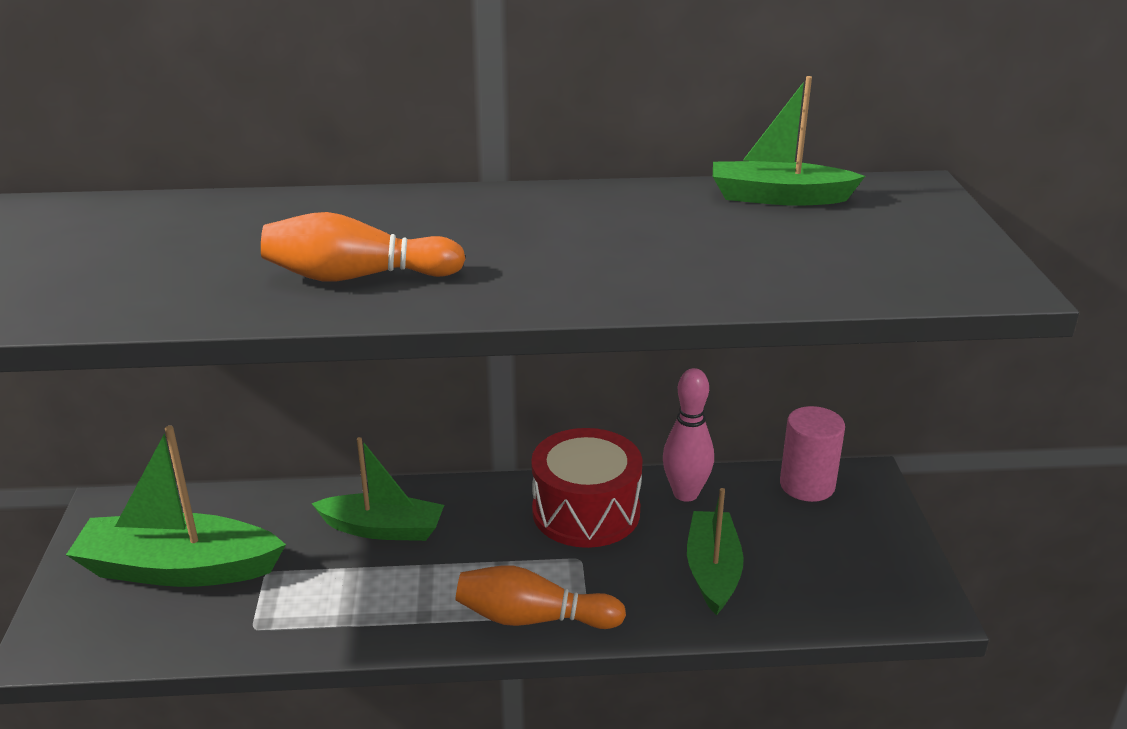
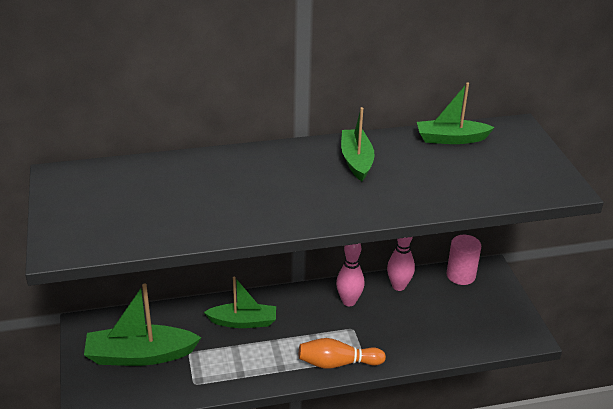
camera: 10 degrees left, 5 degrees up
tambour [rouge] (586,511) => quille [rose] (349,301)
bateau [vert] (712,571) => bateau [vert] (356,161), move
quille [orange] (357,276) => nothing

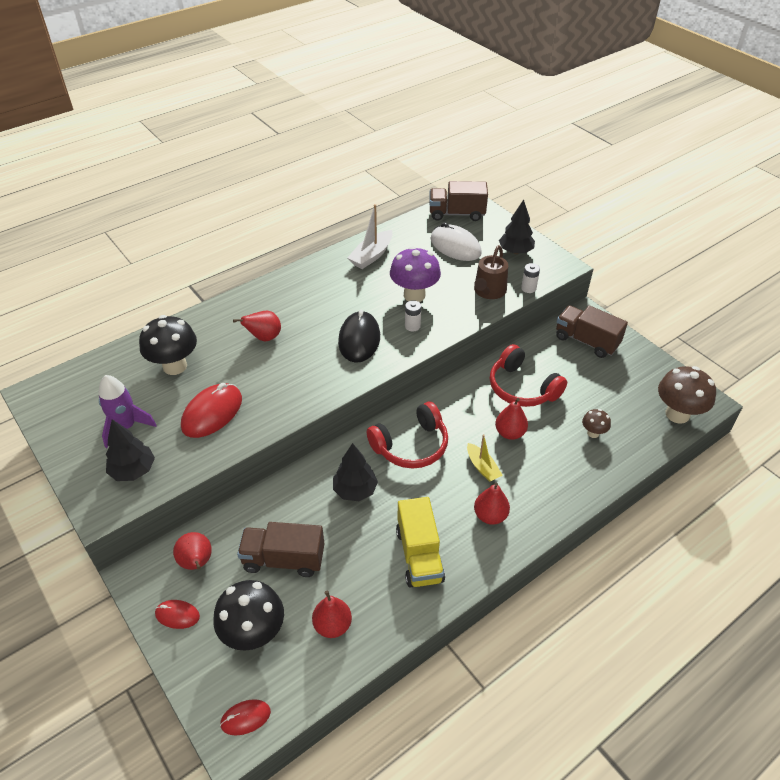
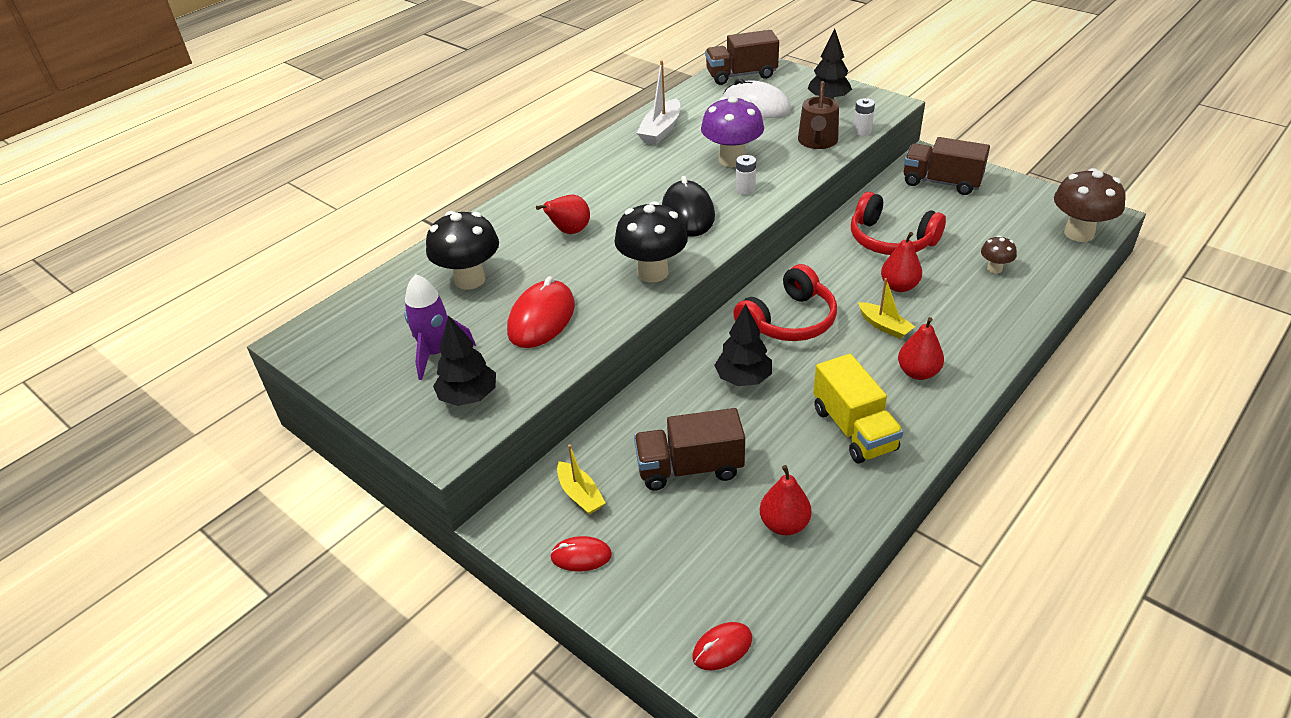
camera: 10 degrees left, 5 degrees down
poire [rouge] (197,563) => bateau [jaune] (580,494)
champignon [noir] (254,634) => champignon [noir] (653,272), move

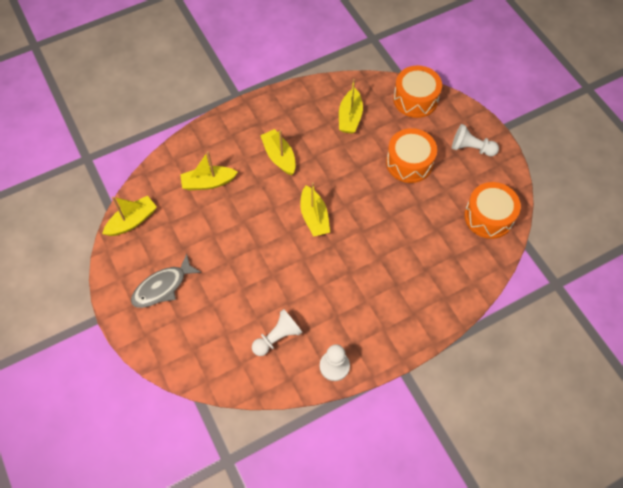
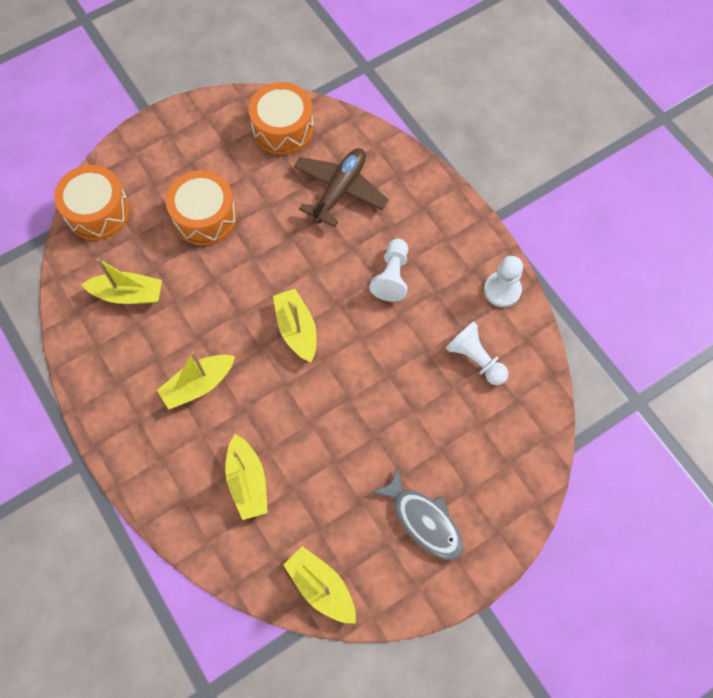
camera: 95 degrees left, 5 degrees up
bateau [jaune] (314,217) => bateau [jaune] (297,329), 90 degrees counterclockwise
nothing => avion [marron] (340,190)
pion [blanc] (471,148) => pion [blanc] (392,276), move

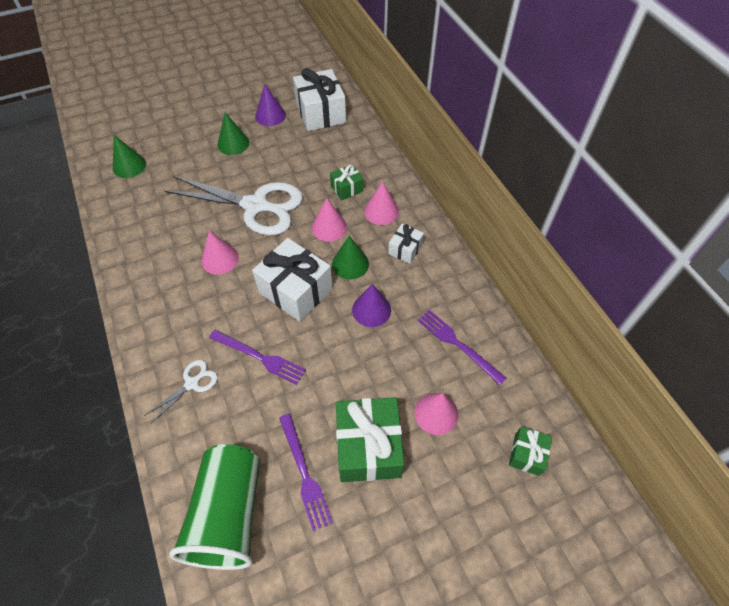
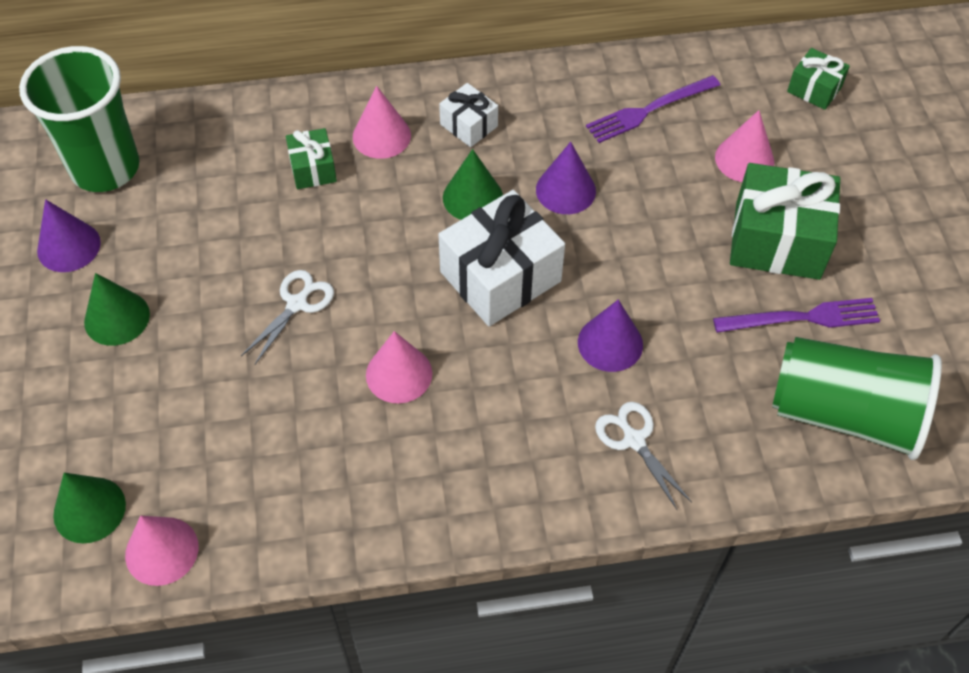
camera: 75 degrees left, 0 degrees up
cadeau [blanc] (320,113) => gobelet [vert] (105,168)
cône [rose] (329,227) => cône [rose] (161,550), move
ciseaux [blanc] (256,206) => ciseaux [blanc] (297,304), x0.44
fourchette [violet] (259,357) => cône [violet] (610,343)

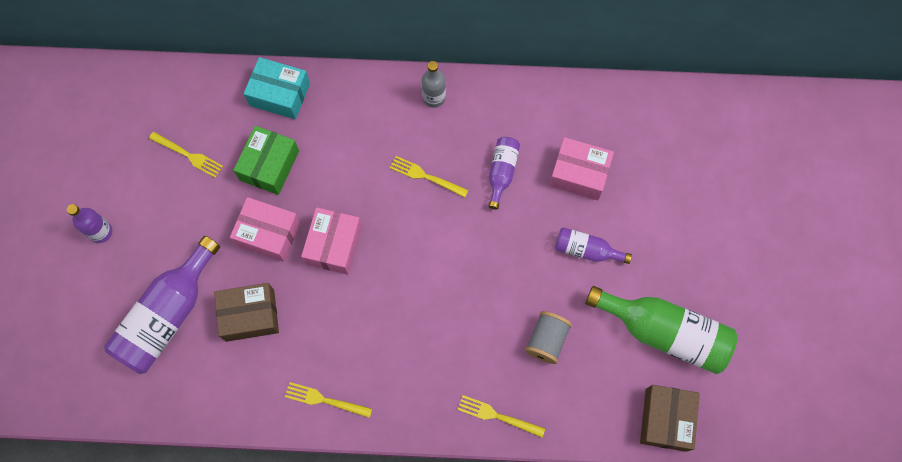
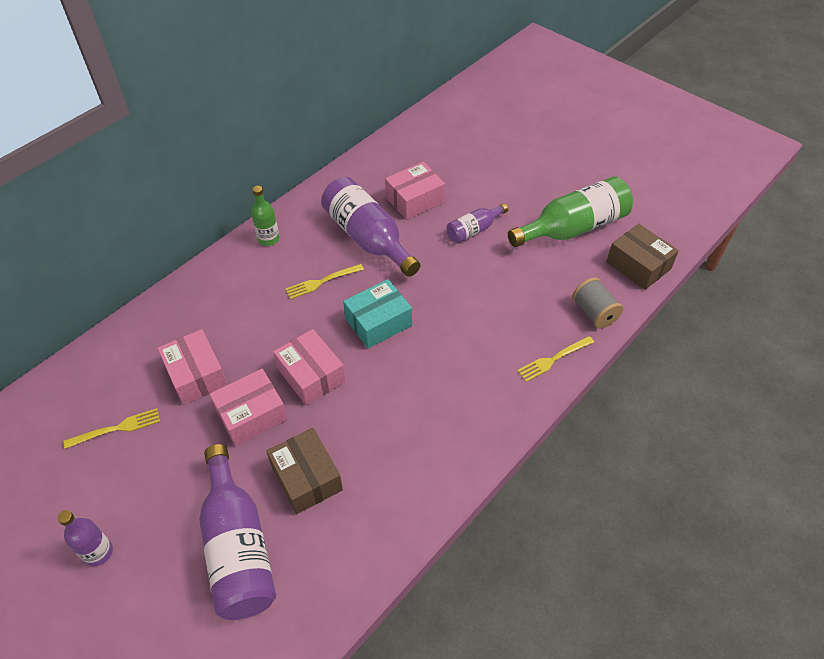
camera: 50 degrees left, 20 degrees down
boîte [vert] (269,165) => boîte [rose] (196,375)
bouteille [gris] (434,98) => bouteille [vert] (268,239)
boîte [marron] (250,315) => boîte [marron] (306,478), 60 degrees counterclockwise
bouteille [violet] (501,172) => bouteille [violet] (368,238), x1.91
boîte [turquoise] (279,94) => boîte [turquoise] (378,322), move
bobine [gris] (546,340) => bobine [gris] (594,313), move
fourchette [jaune] (325,400) => nothing

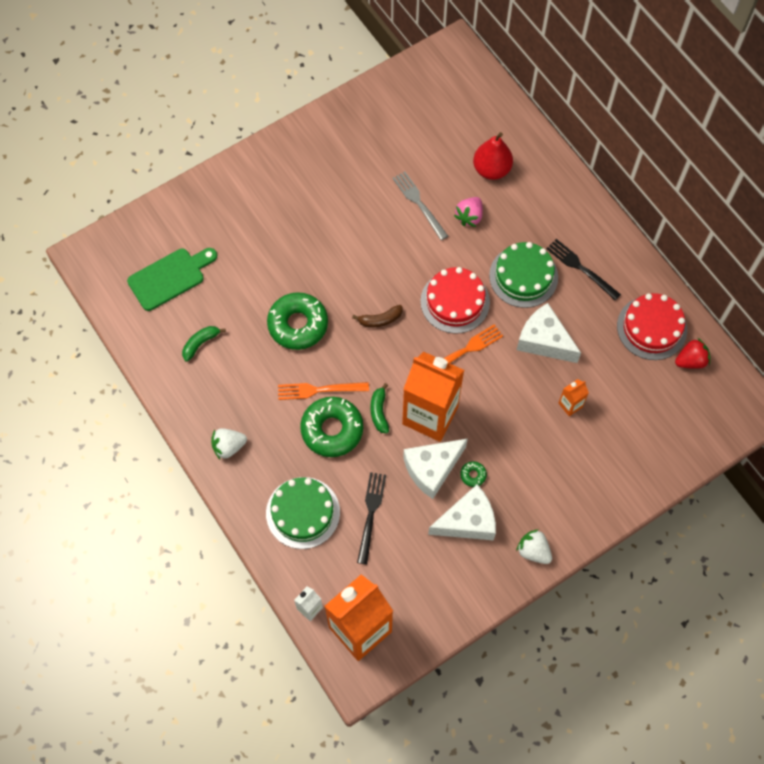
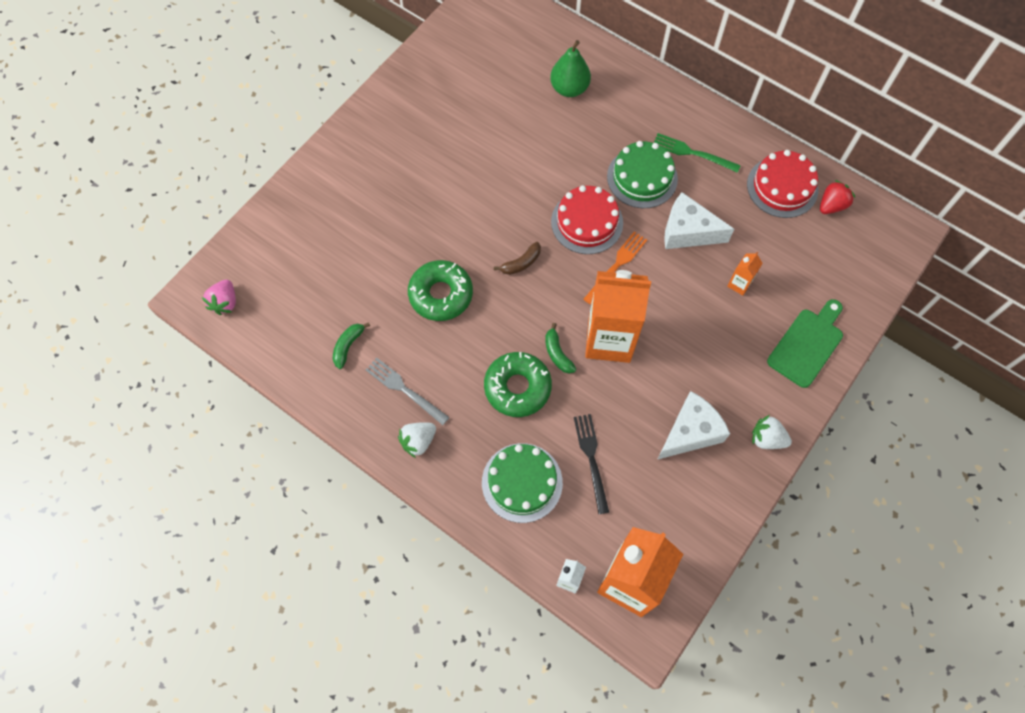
camera: 20 degrees left, 0 degrees up
fraise [rose] (469,216) => fraise [rose] (225,302), move
fourchette [gris] (418,203) => fourchette [gris] (404,389), move
poire [rouge] (491,169) => poire [vert] (569,88)
fourchette [noir] (580,267) => fourchette [vert] (691,153)
planche à découper [vert] (170,277) => planche à découper [vert] (807,344), move
fourchette [orange] (318,390) => nothing
fromage [blanc] (432,469) => nothing
beignet [vert] (473,475) => nothing

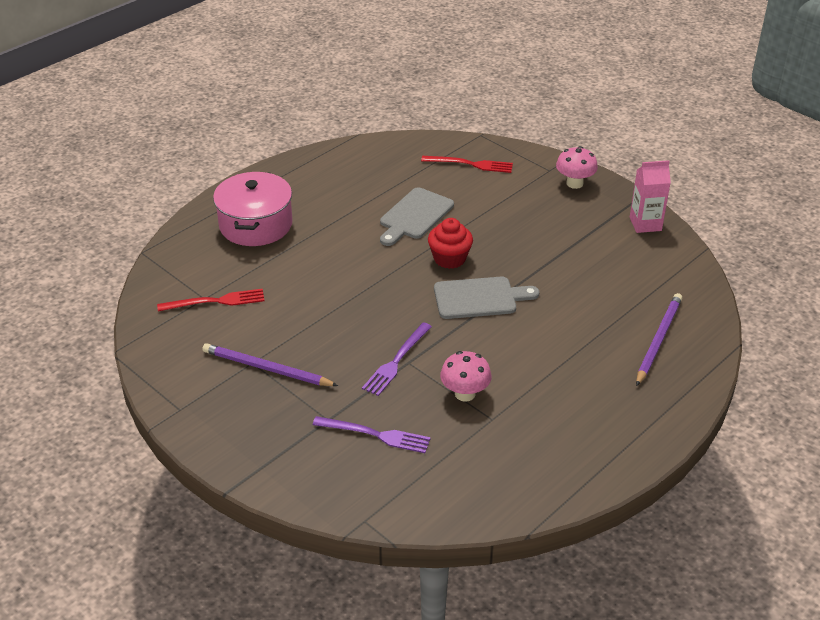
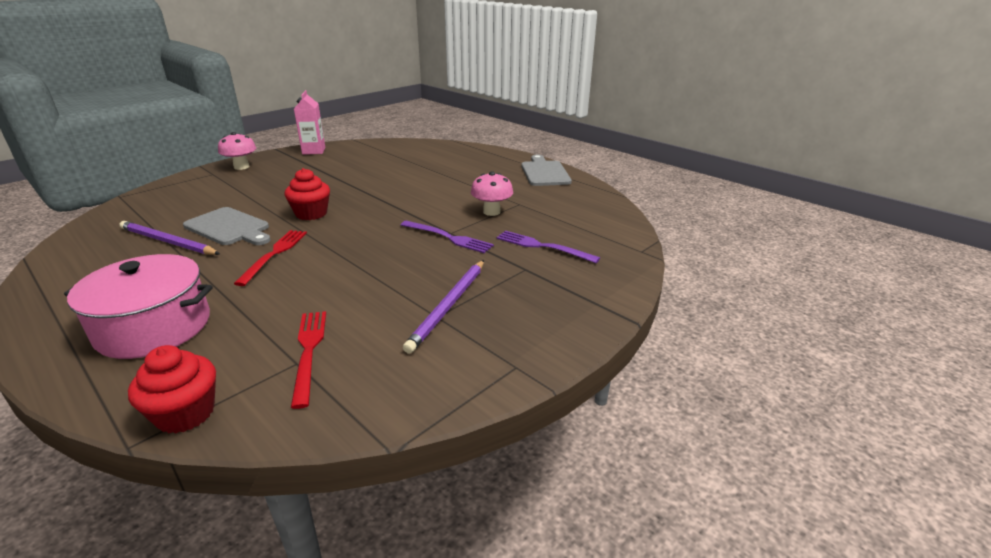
camera: 90 degrees left, 10 degrees down
crayon [violet] (658,340) => crayon [violet] (168,242), move
nothing => muffin [rouge] (185,413)
fourchette [rouge] (470,164) => fourchette [rouge] (274,254), move
fourchette [violet] (375,435) => fourchette [violet] (542,246), 75 degrees counterclockwise
planche à découper [gris] (479,298) => planche à découper [gris] (544,172), move

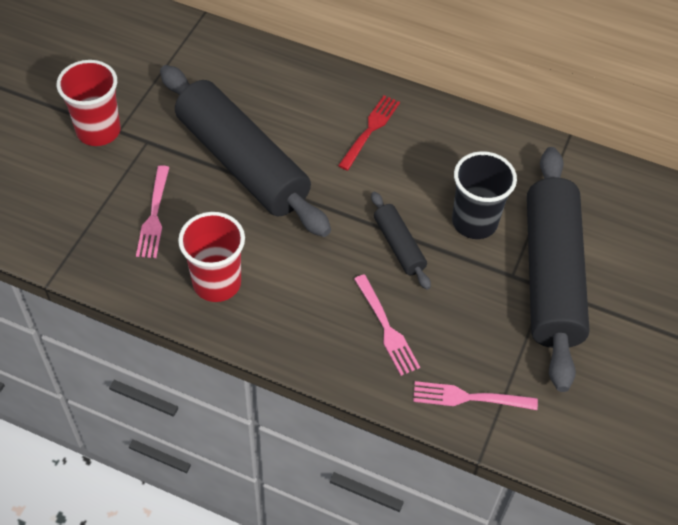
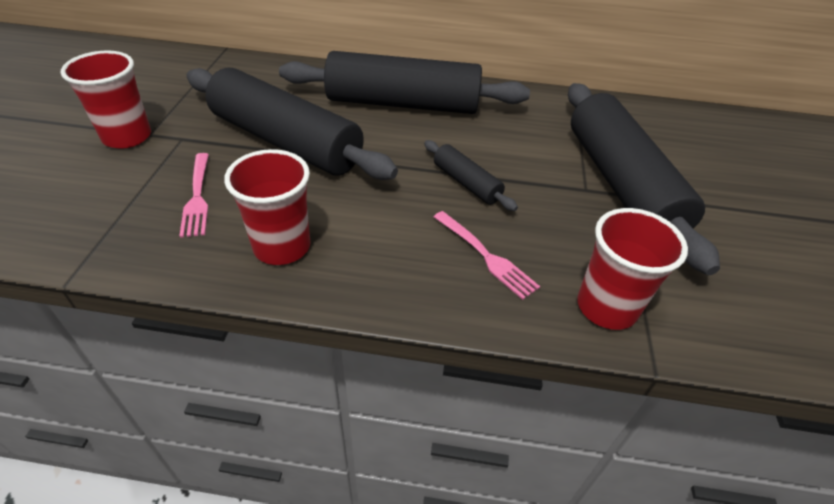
camera: 15 degrees left, 10 degrees down
fourchette [rouge] (370,130) => rouleau à pâtisserie [noir] (402,104)
fourchette [rose] (468,397) => gobelet [rouge] (606,307)
gobelet [noir] (474,222) => nothing

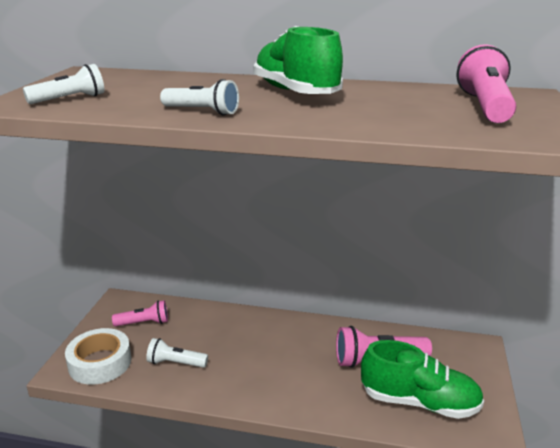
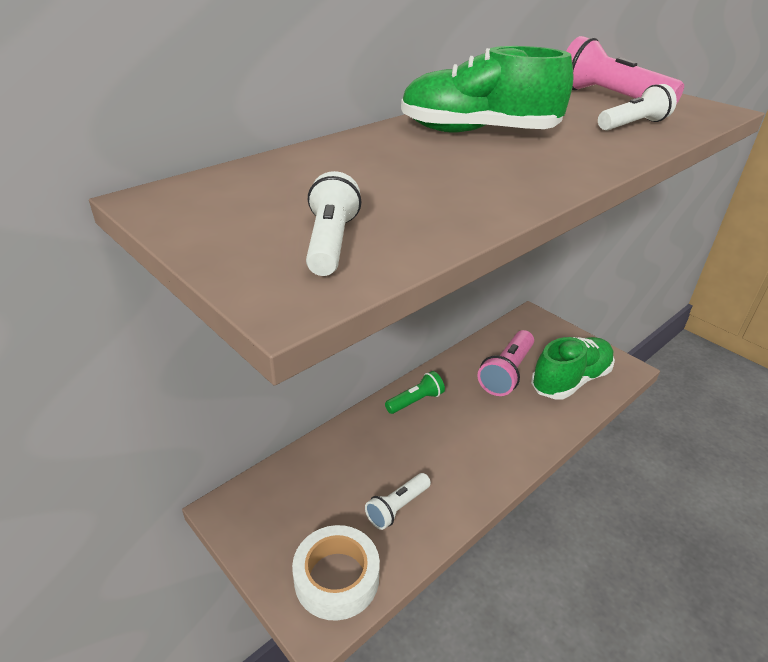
camera: 55 degrees left, 10 degrees up
nothing => lampe de poche [vert] (415,401)
lampe de poche [blanc] (202,111) => lampe de poche [blanc] (633,125), move
lampe de poche [rose] (144,323) => nothing

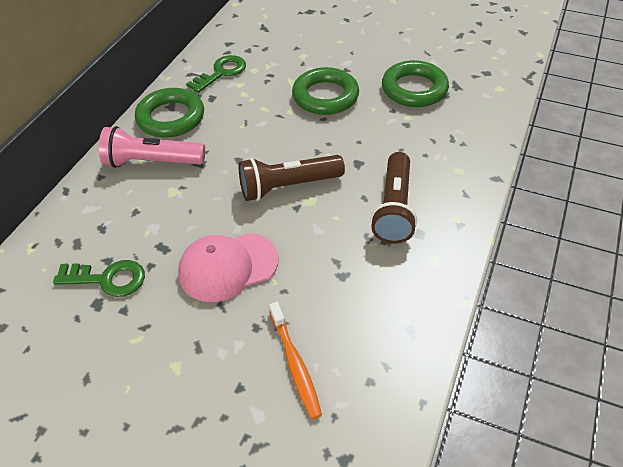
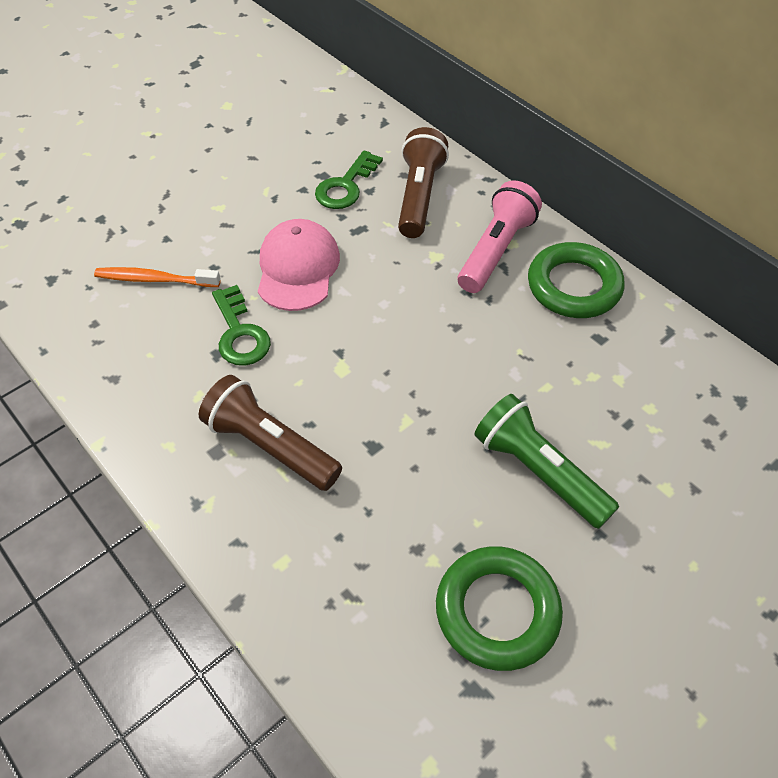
camera: 115 degrees right, 5 degrees up
clé [vert] (221,73) => clé [vert] (240,333), move
lampe de poche [marron] (288,186) => lampe de poche [marron] (419,196), move
anneau [vert] (325,96) => lampe de poche [vert] (539,472)

